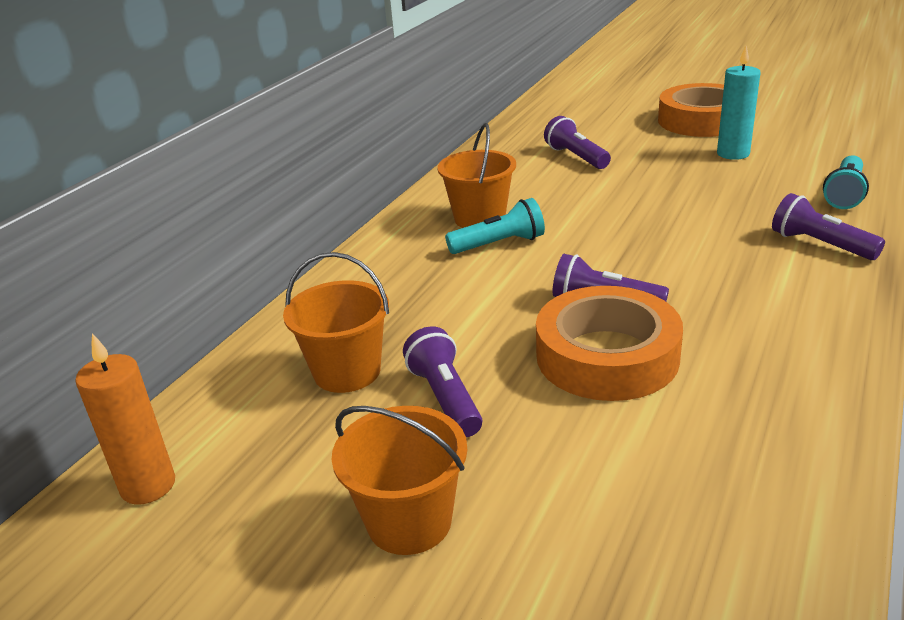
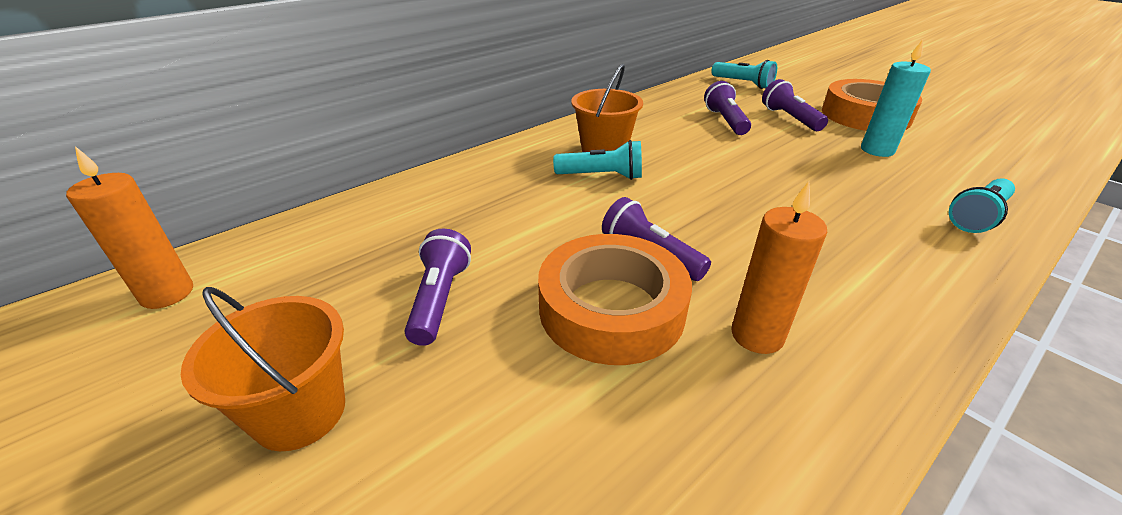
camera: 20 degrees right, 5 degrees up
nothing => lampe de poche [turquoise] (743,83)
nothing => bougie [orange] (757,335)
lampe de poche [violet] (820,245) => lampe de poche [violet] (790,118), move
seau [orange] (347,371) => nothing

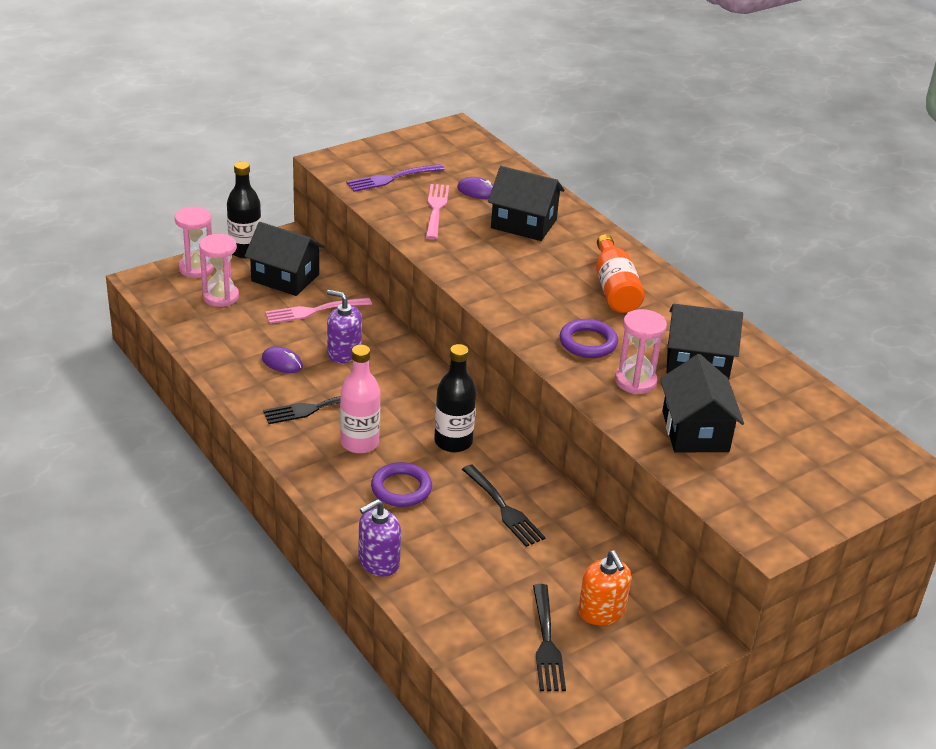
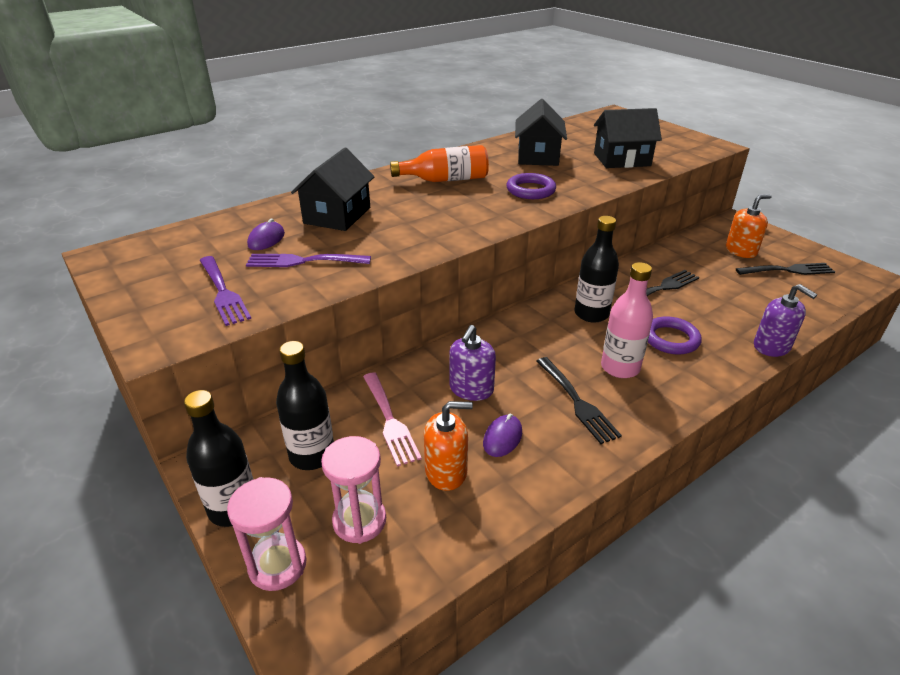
camera: 90 degrees left, 0 degrees up
fourchette [rose] (436,209) => fourchette [violet] (303,261)
maison [noir] (285,278) => bouteille [noir] (312,455)
nothing => distributeur de savon [orange] (446,471)
sablier [rose] (635,381) => nothing

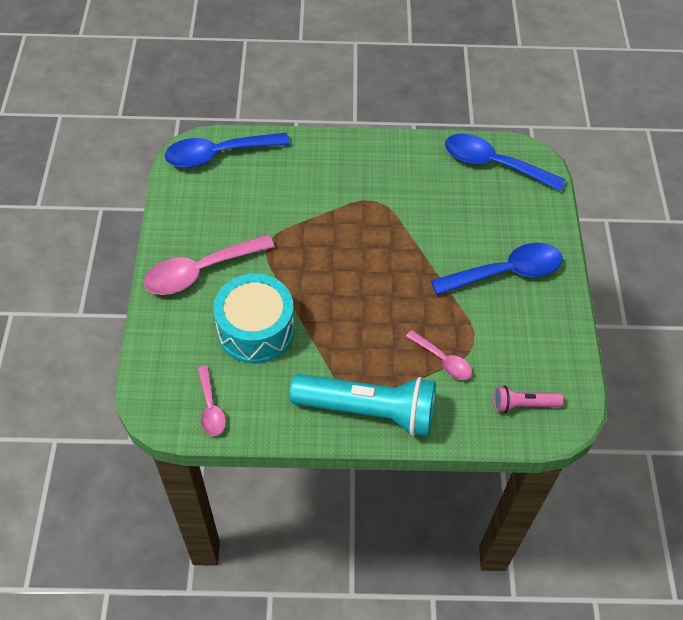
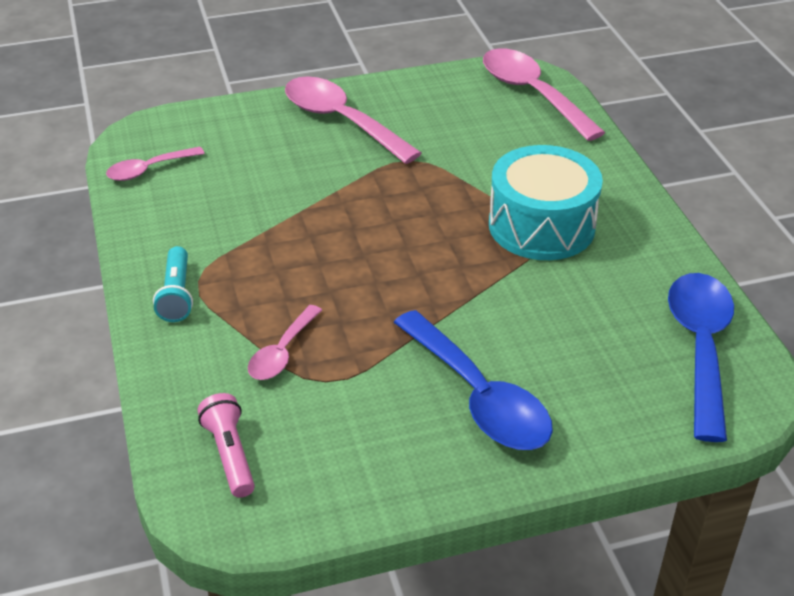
camera: 75 degrees right, 15 degrees down
lampe de poche [turquoise] (368,411) => lampe de poche [turquoise] (176,295), x0.47
cuillère [bleu] (218,154) => cuillère [rose] (532,94)
tambour [turquoise] (256,330) => tambour [turquoise] (541,226), move

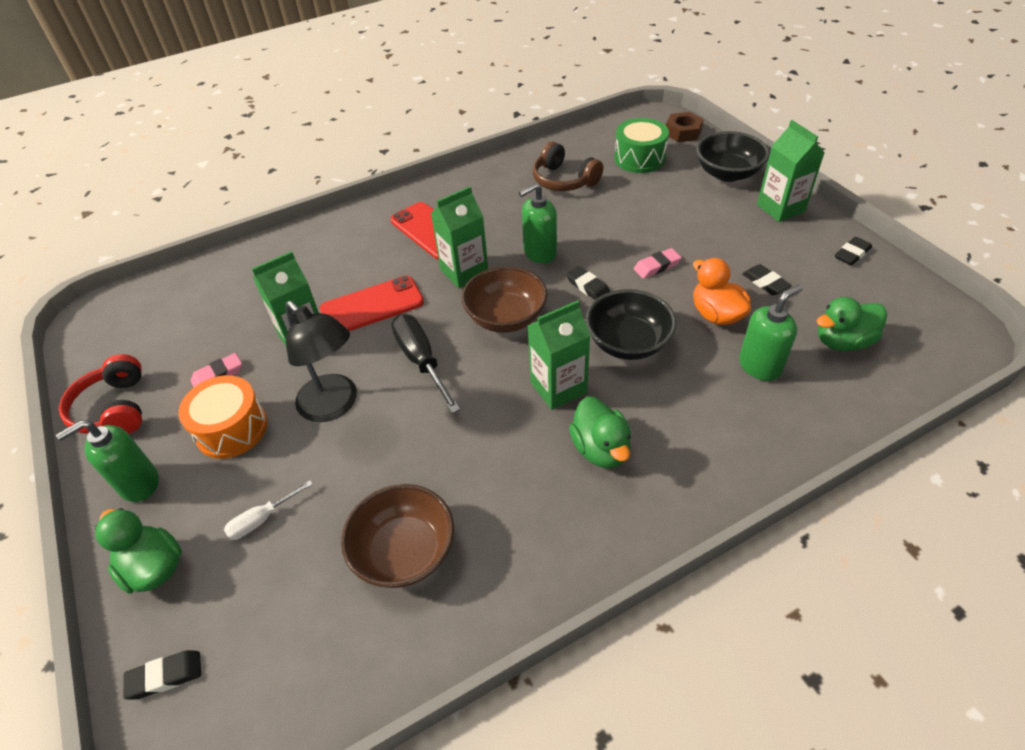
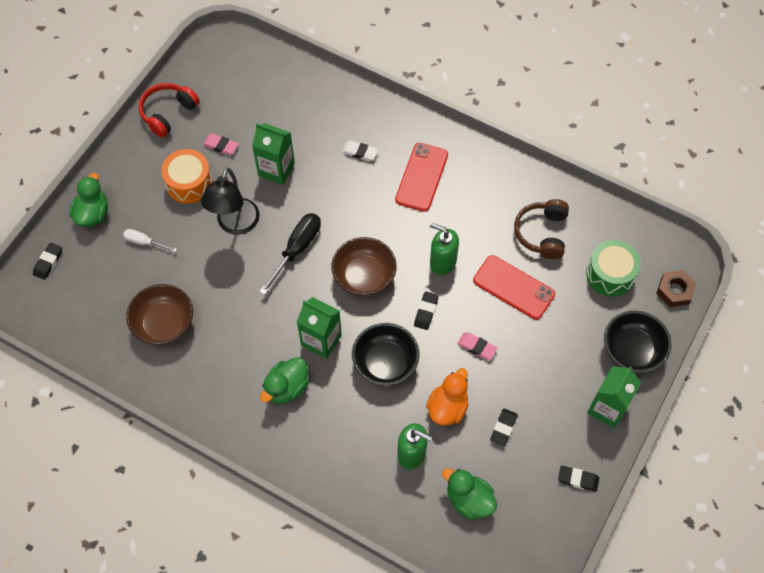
camera: 55 degrees right, 15 degrees up
gomme [noir] (165,676) => gomme [noir] (48,262), 75 degrees clockwise
nothing => gomme [blanc] (359,152)
téléphone [rouge] (372,306) => téléphone [rouge] (513,287), move
distributeur de savon [vert] (139,484) => nothing
brique de lait [vert] (464,272) => nothing

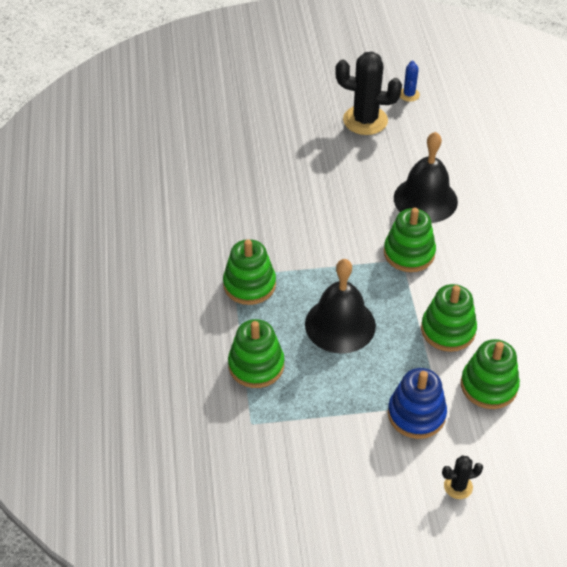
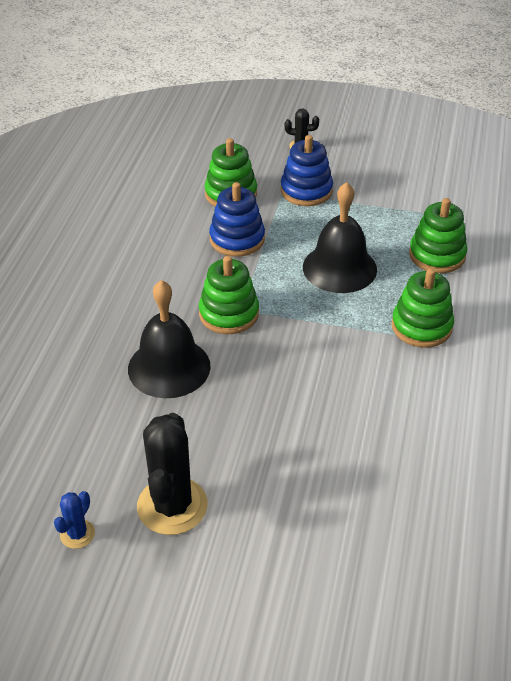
camera: 160 degrees left, 5 degrees down
cactus [noir] (365,120) => cactus [noir] (172,506), 60 degrees clockwise
jouet à empiler [vert] (448,330) => jouet à empiler [bleu] (237,239)

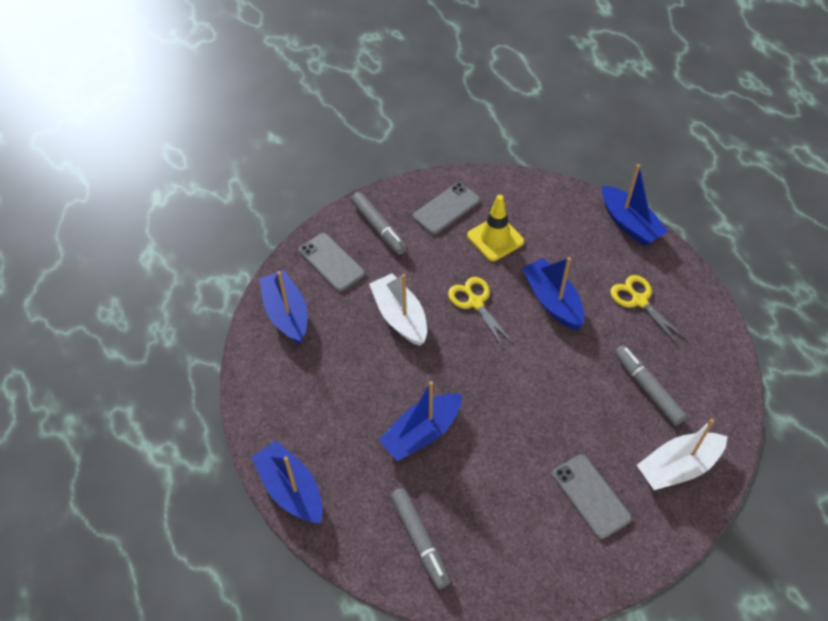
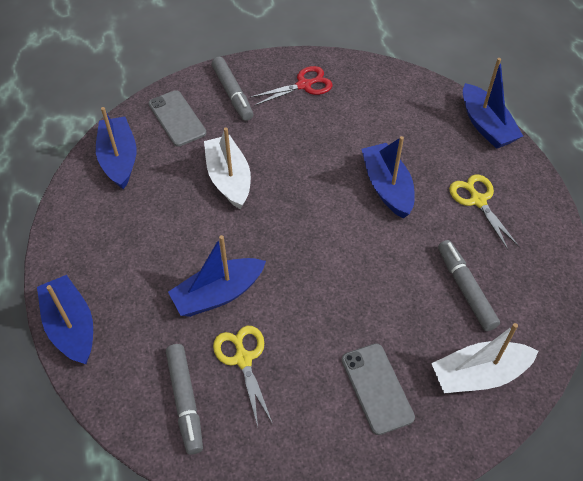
camera: 10 degrees right, 0 degrees up
ciseaux [jaune] (475,303) => ciseaux [jaune] (243,359), move
téléphone [gris] (446,208) => ciseaux [rouge] (304,85)
cône de chantier [jaune] (495,239) => nothing

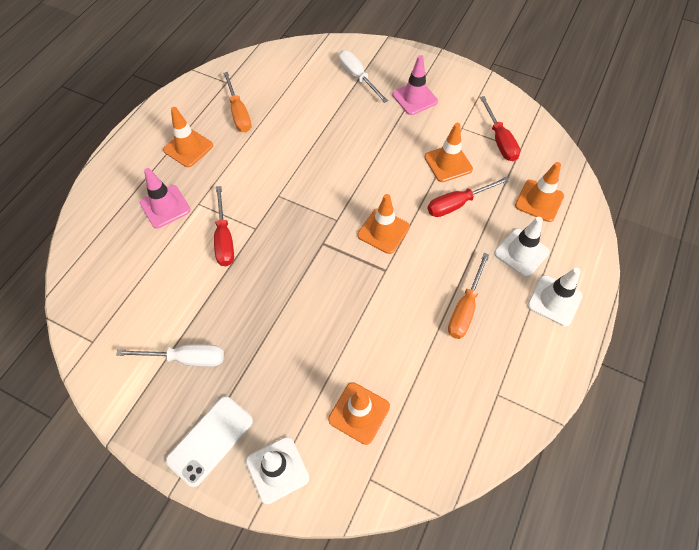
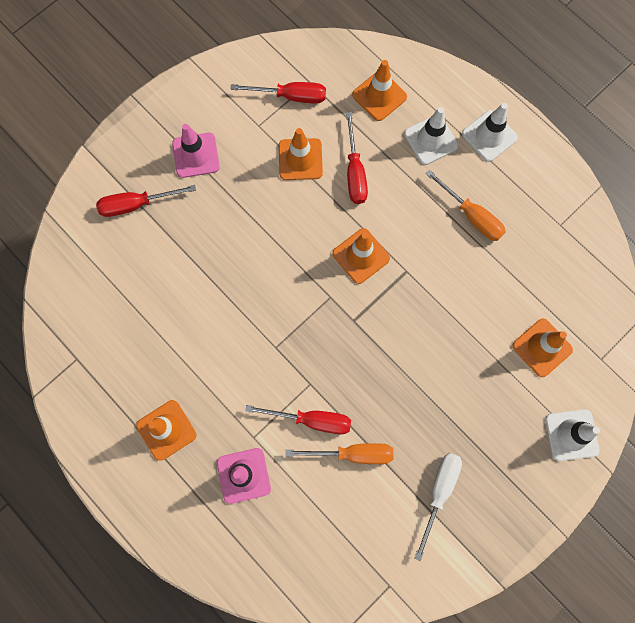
camera: 70 degrees left, 15 degrees up
tournevis [blanc] (357,77) => tournevis [rouge] (136,204)
tournevis [orange] (239,113) => tournevis [orange] (352,454), move
téléphone [blanc] (210,440) => nothing

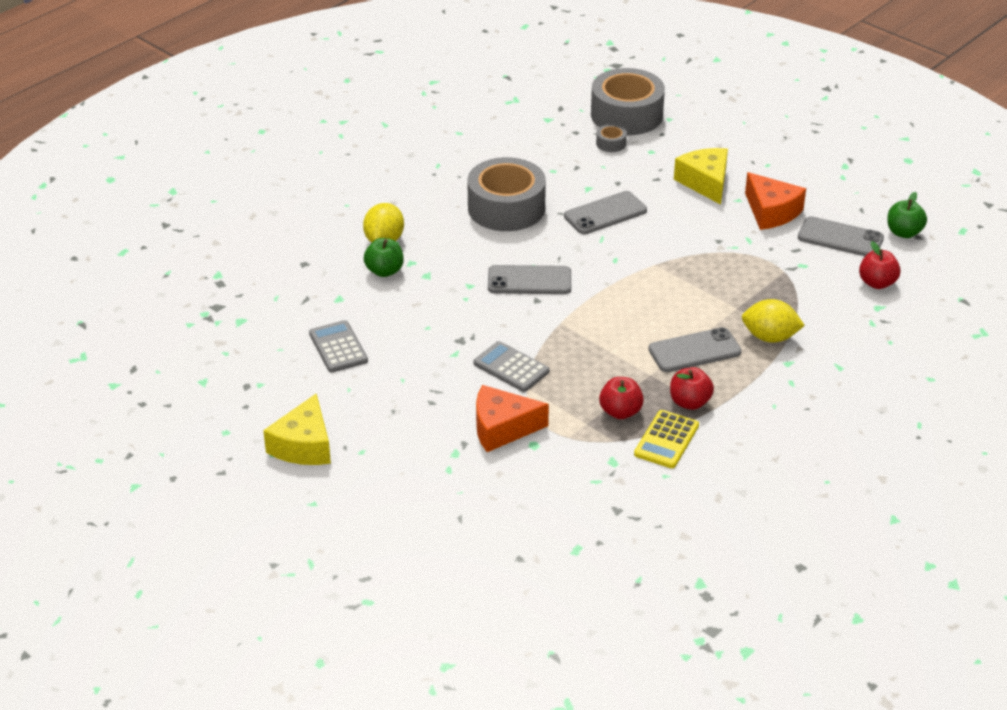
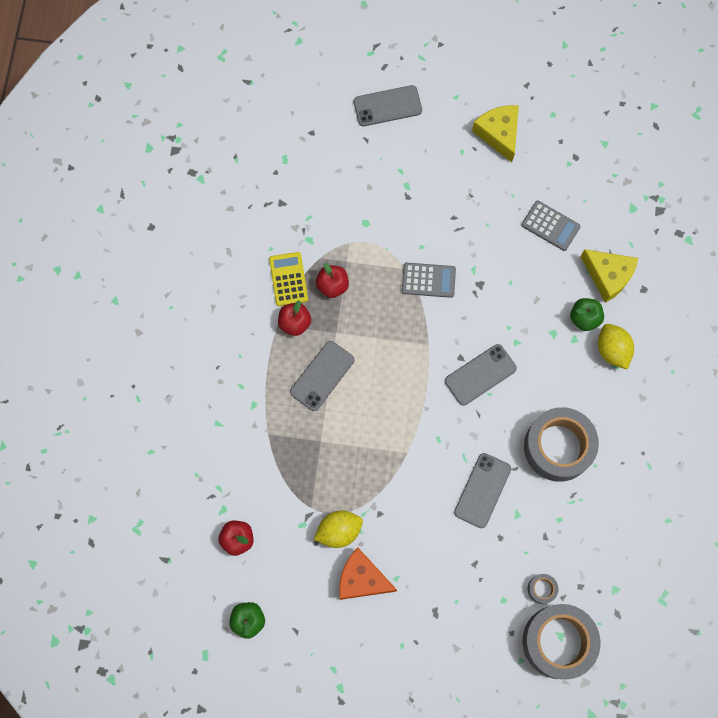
camera: 145 degrees right, 35 degrees up
citron [jaune] (770,337) => citron [jaune] (339,531), move
téléphone [gris] (840,238) => téléphone [gris] (387,106), move
fromage [jaune] (705,182) => fromage [jaune] (608,276), move
fromage [orange] (502,428) => nothing

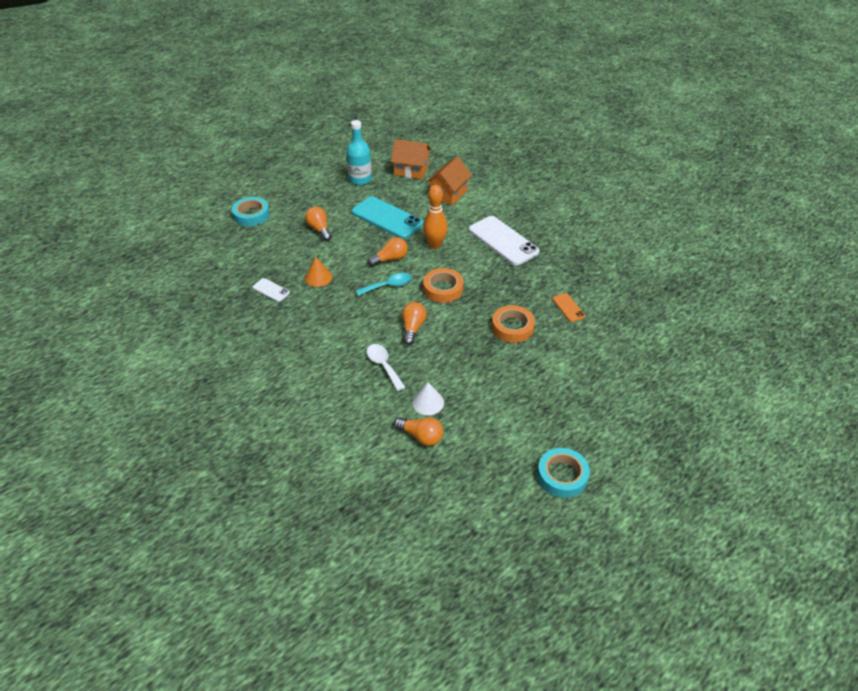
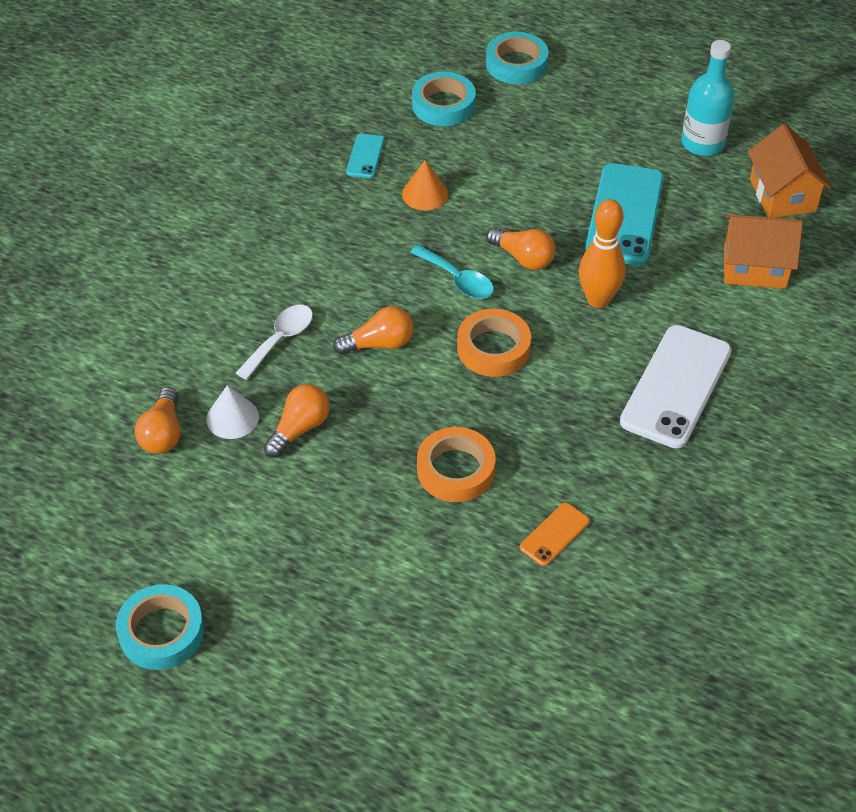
camera: 65 degrees right, 5 degrees up
ampoule [orange] (319,229) => ampoule [orange] (299,429), move
téléphone [blanc] (271,290) => téléphone [turquoise] (365,156)
nothing => ruban adhésif [turquoise] (443,105)

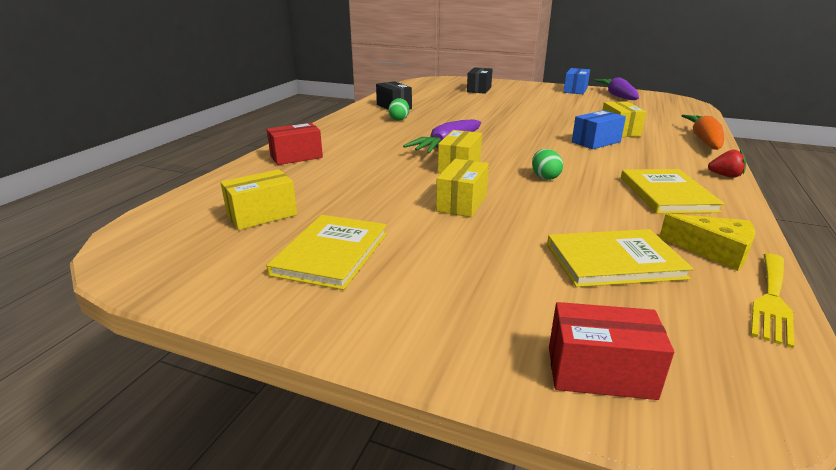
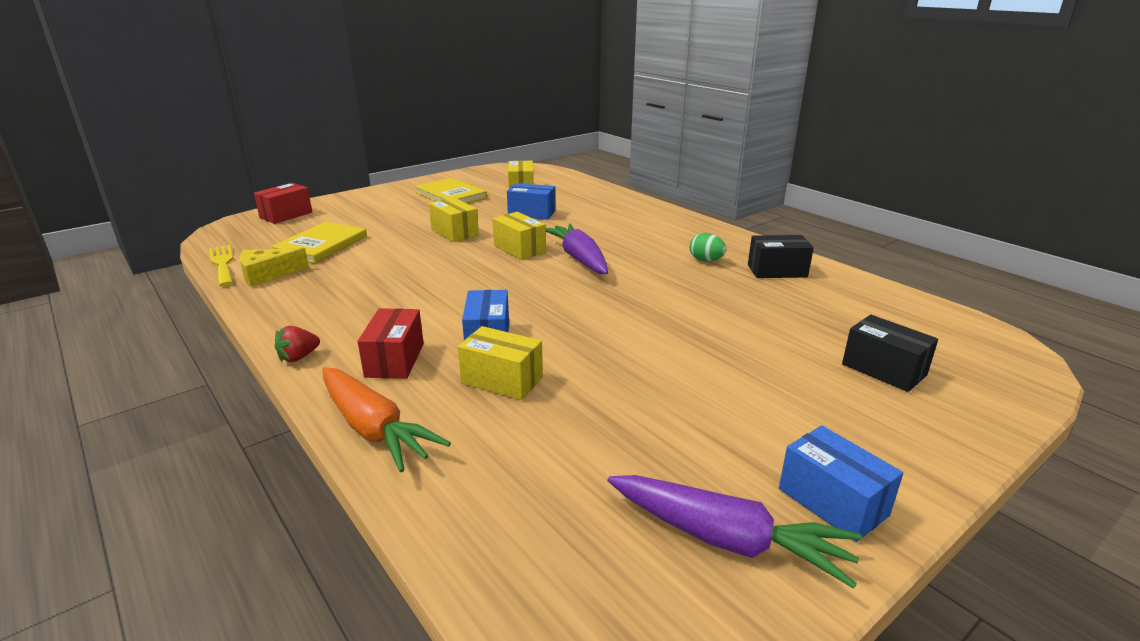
camera: 120 degrees right, 0 degrees up
boîte [rouge] (296,157) => boîte [rouge] (395,360), move
nothing => boîte [bleu] (531,213)
œuf [vert] (545,177) => nothing
livre [jaune] (667,194) => nothing

